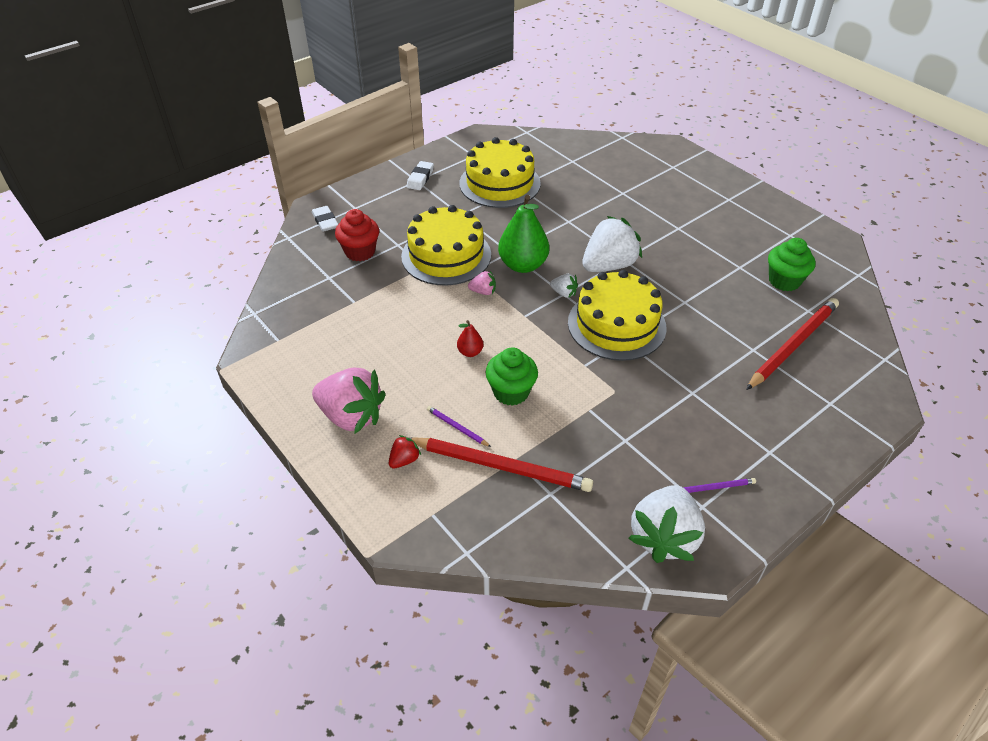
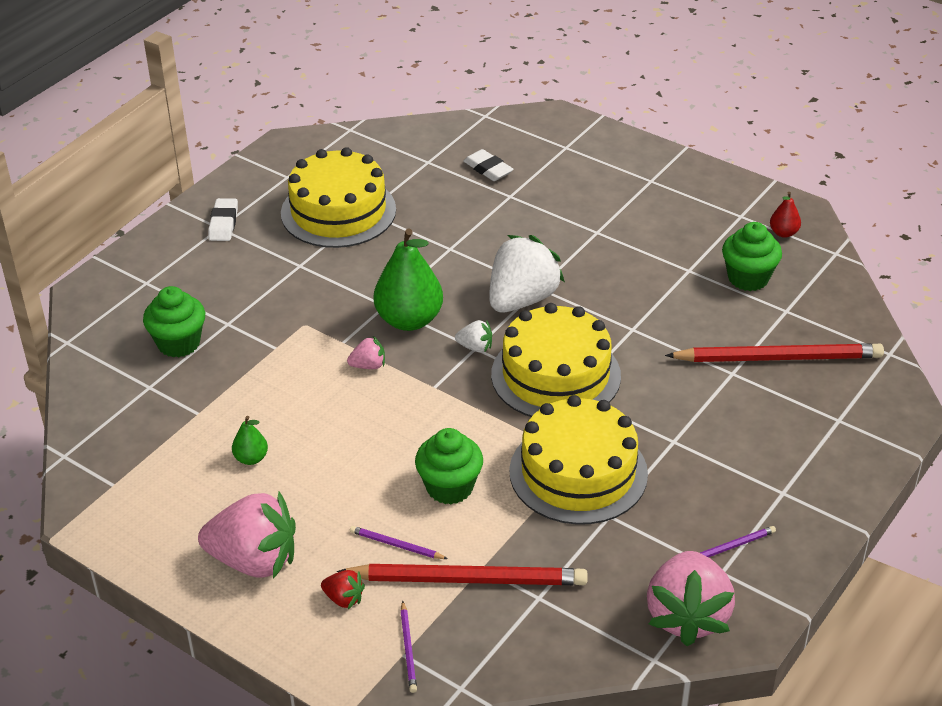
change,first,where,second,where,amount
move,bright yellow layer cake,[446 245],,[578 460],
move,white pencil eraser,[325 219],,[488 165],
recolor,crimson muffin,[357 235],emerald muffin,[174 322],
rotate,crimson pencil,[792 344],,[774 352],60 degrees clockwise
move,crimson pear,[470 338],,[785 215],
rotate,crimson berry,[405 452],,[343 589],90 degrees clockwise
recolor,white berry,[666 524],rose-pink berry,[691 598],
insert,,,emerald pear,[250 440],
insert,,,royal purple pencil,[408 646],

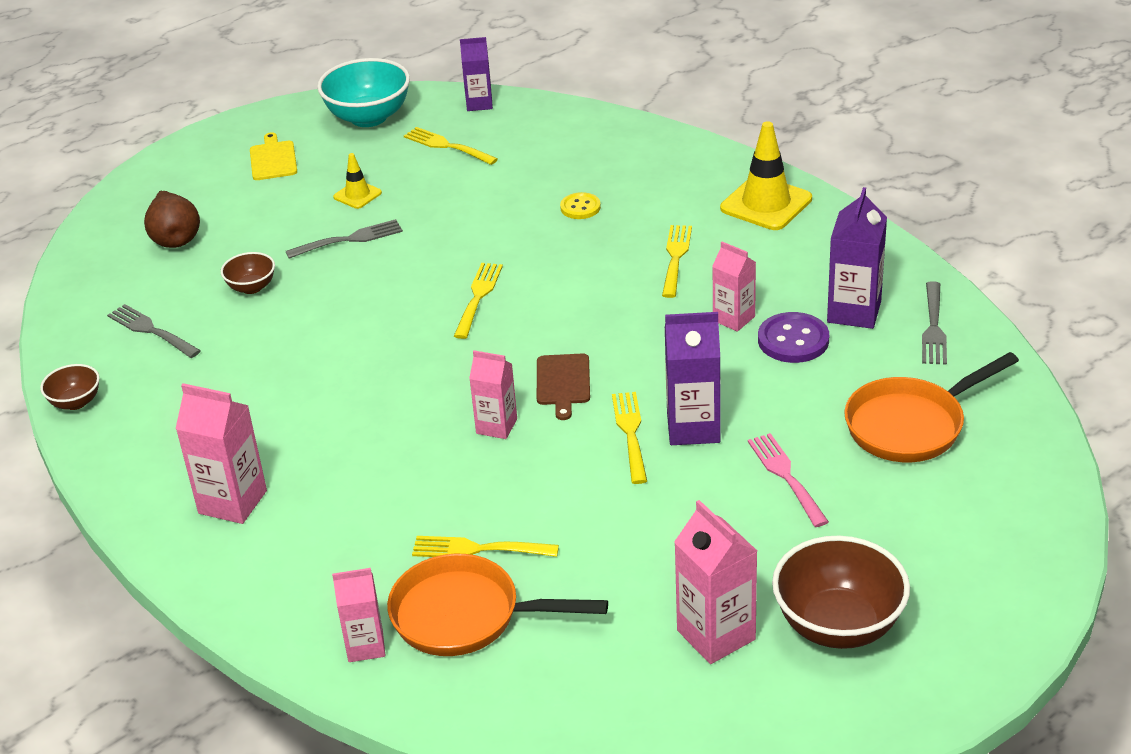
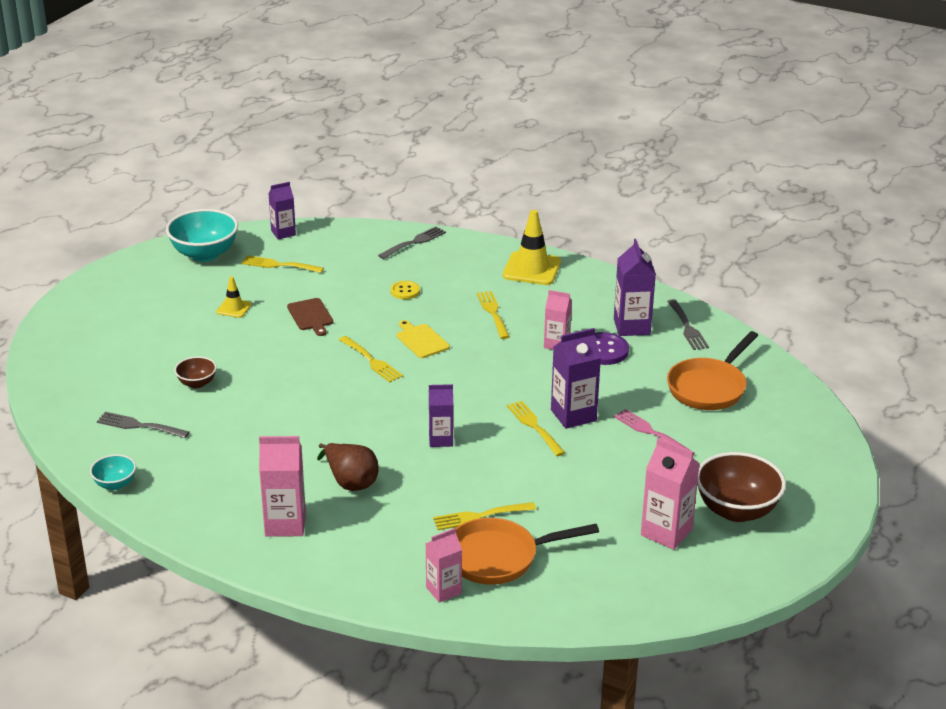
change,first,where,second,where,amount
move,bright yellow chopping board,[273 156],,[423 339],
move,dark brown pear,[172 219],,[348 467],
move,grey table fork,[344 239],,[412 243],
rotate,bright yellow table fork,[478 301],,[371 359],150 degrees clockwise
recolor,rose-pink carton,[493 394],royal purple carton,[441 415],
move,dark brown chopping board,[563 387],,[310 317],
recolor,dark brown deep dish,[70 387],teal deep dish,[113 472],

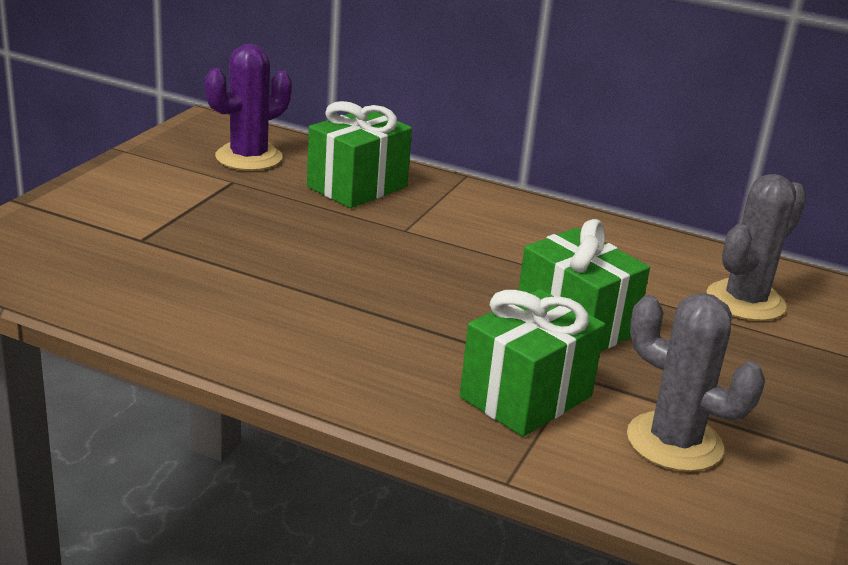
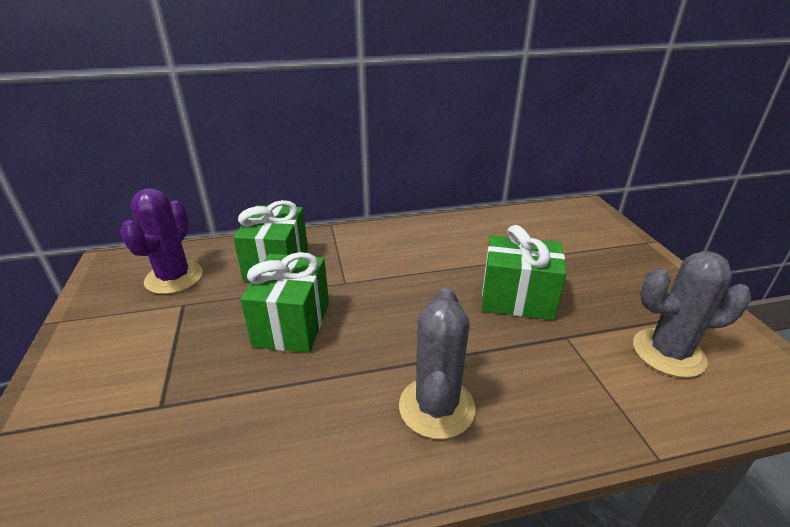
change,first,where,second,where,amount
move,grey prickly plant,[757 247],,[437 363],
move,emerald present,[532 363],,[284 302],

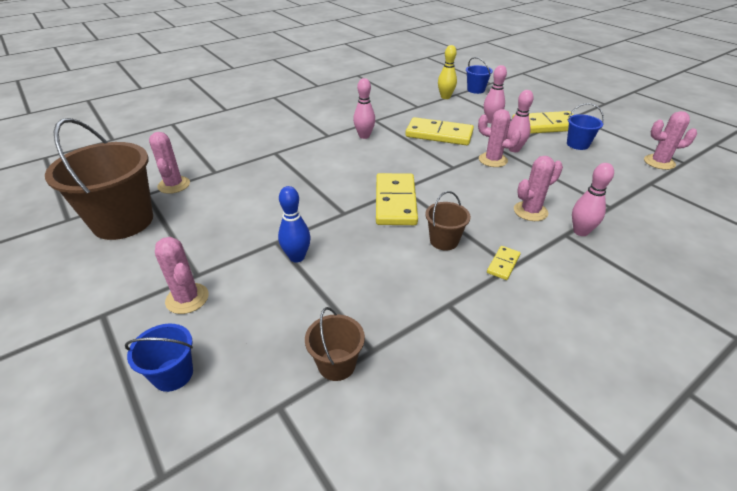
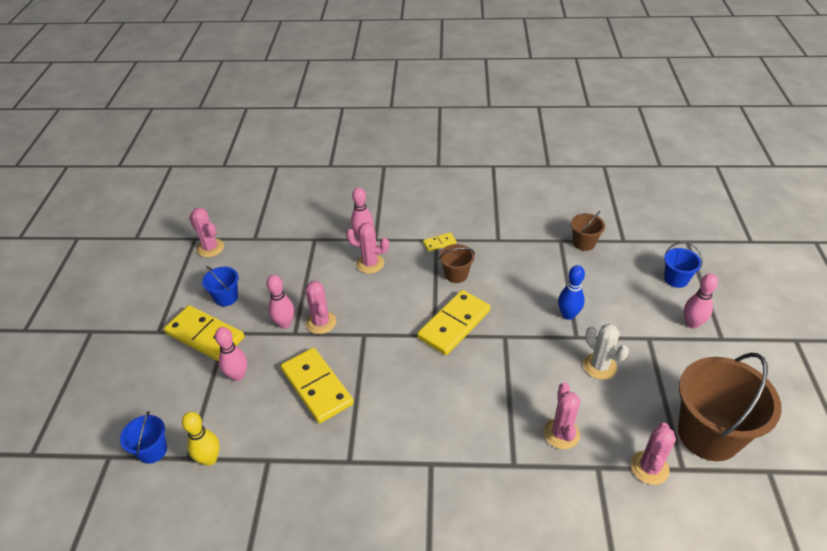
change,first,where,second,where,amount
move,rose-pink bowling pin,[364 108],,[701 301],
move,rose-pink prickly plant,[182 275],,[562 416],
insert,,,white prickly plant,[606 352],

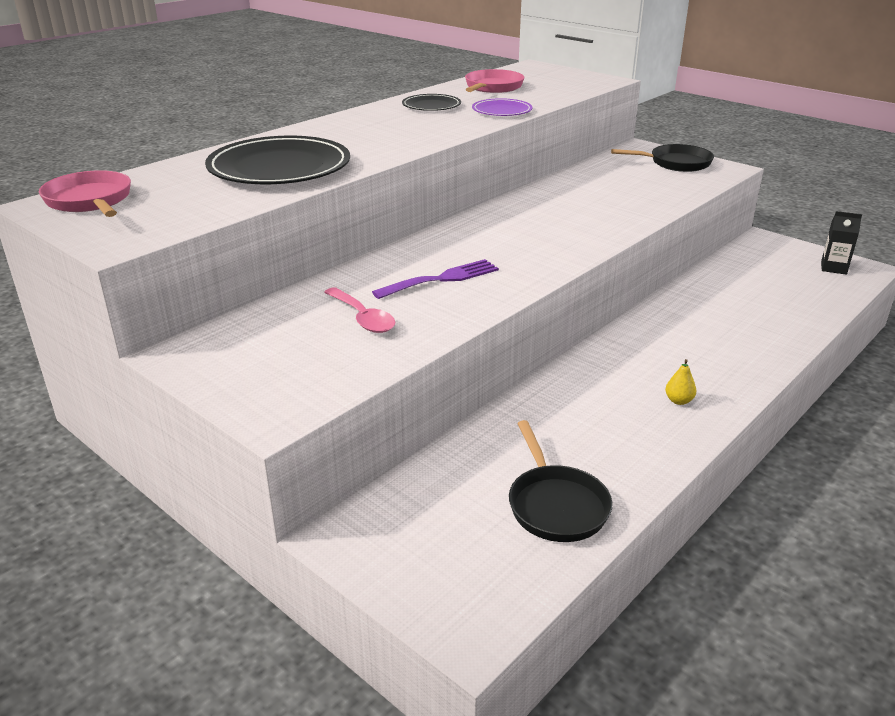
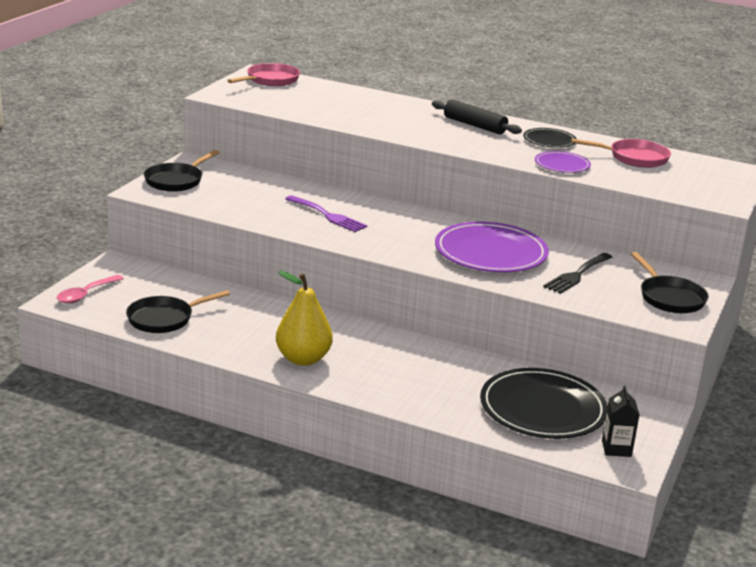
change,first,where,second,where,amount
move,black plate,[277 160],,[544 403],
move,rose-pink tablespoon,[359 310],,[90 289],
resize,bright yellow pear,[680 382],,[304 318],x2.42
insert,,,black dough roller,[477 116],
insert,,,black frying pan,[181 171],
insert,,,royal purple plate,[492 247],
insert,,,black table fork,[577 273],

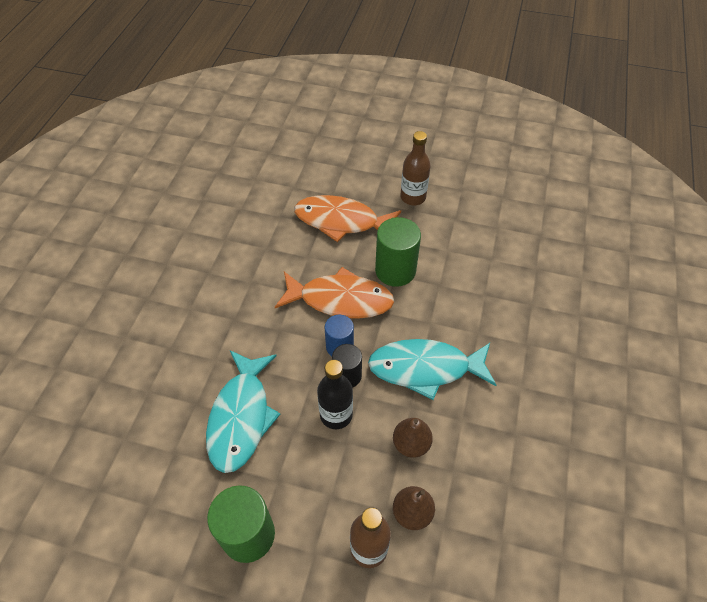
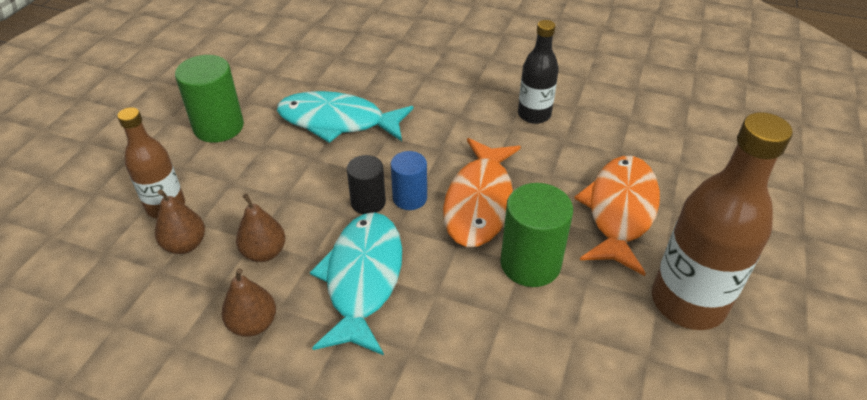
change,first,where,second,where,amount
resize,dark brown bottle,[415 168],,[722 221],x1.69
move,black bottle,[335 394],,[538 72],
insert,,,dark brown pear,[248 302],

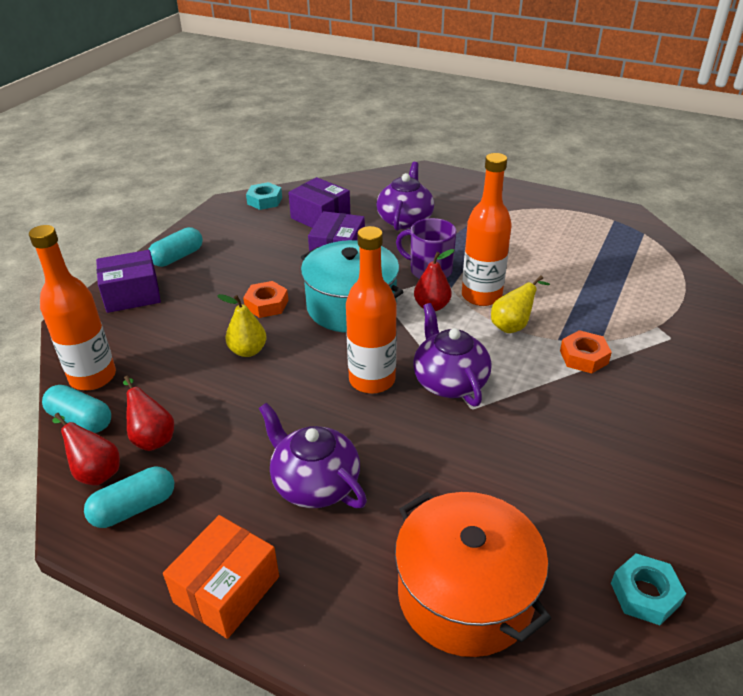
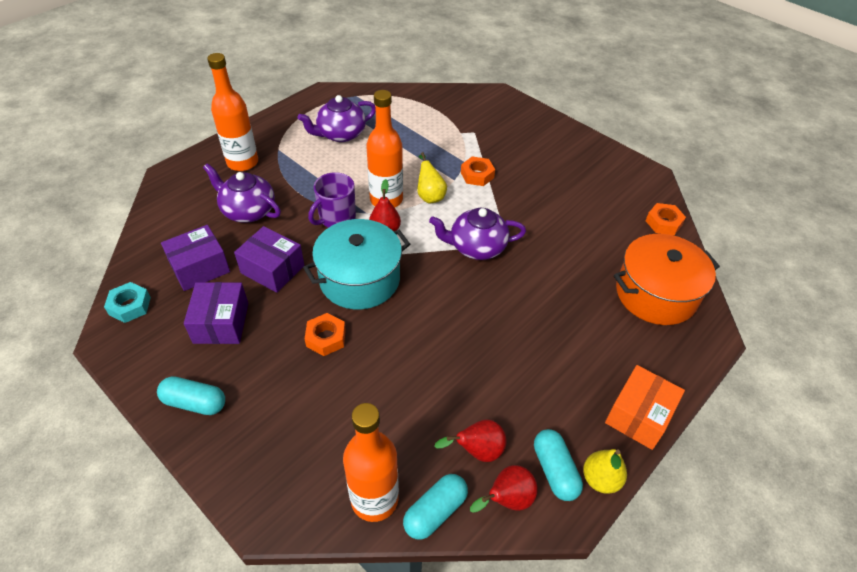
change,first,where,second,where,amount
move,orange-coloured bottle,[371 310],,[232 112],
rotate,teal capsule,[175 247],,[191 395],45 degrees counterclockwise
move,royal purple package,[128 281],,[216 313],
move,bright yellow pear,[241 325],,[605 471],
move,royal purple tea pot,[313 455],,[336 118],
rotate,orange-coloured package,[221 577],,[645 407],75 degrees clockwise
recolor,teal hex nut,[648 589],orange-coloured hex nut,[666 219],

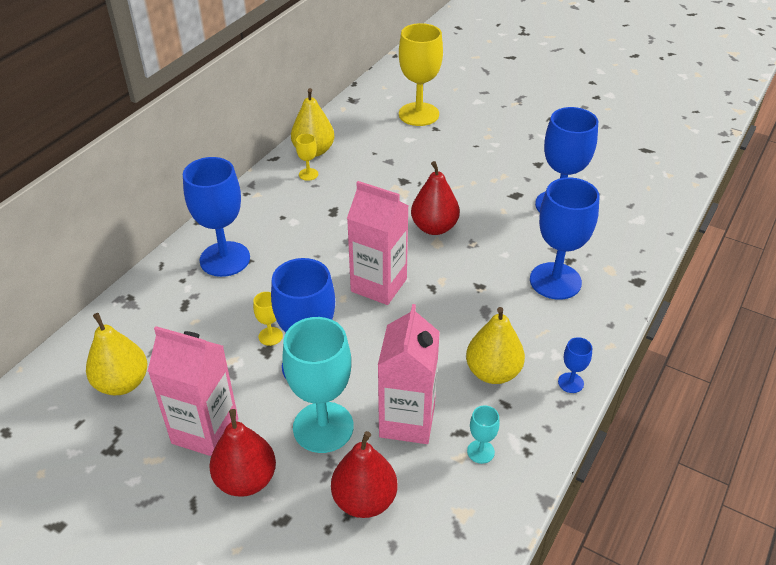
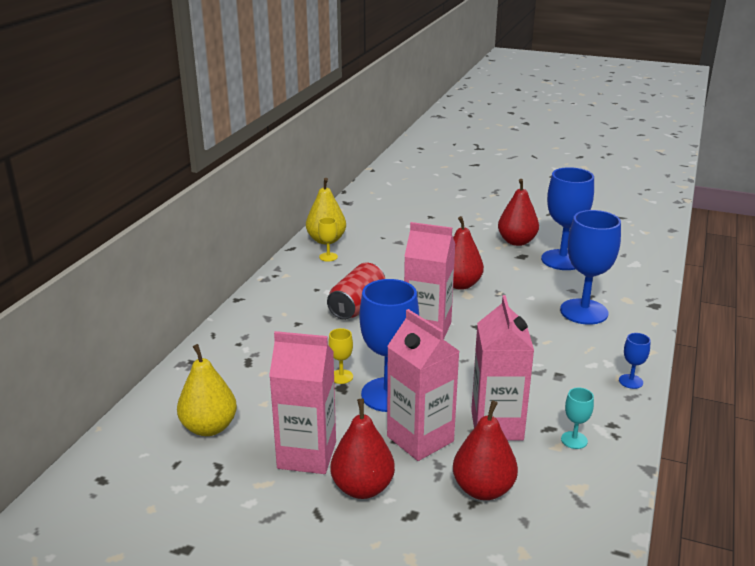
change,first,where,second,where,amount
delete,bright yellow goblet,[421 74],,,
delete,royal blue goblet,[216 217],,,
delete,bright yellow pear,[495 345],,,
replace,teal goblet,[318 385],rose-pink carton,[423 385],
insert,,,crimson pear,[518 212],
insert,,,crimson can,[356 291],

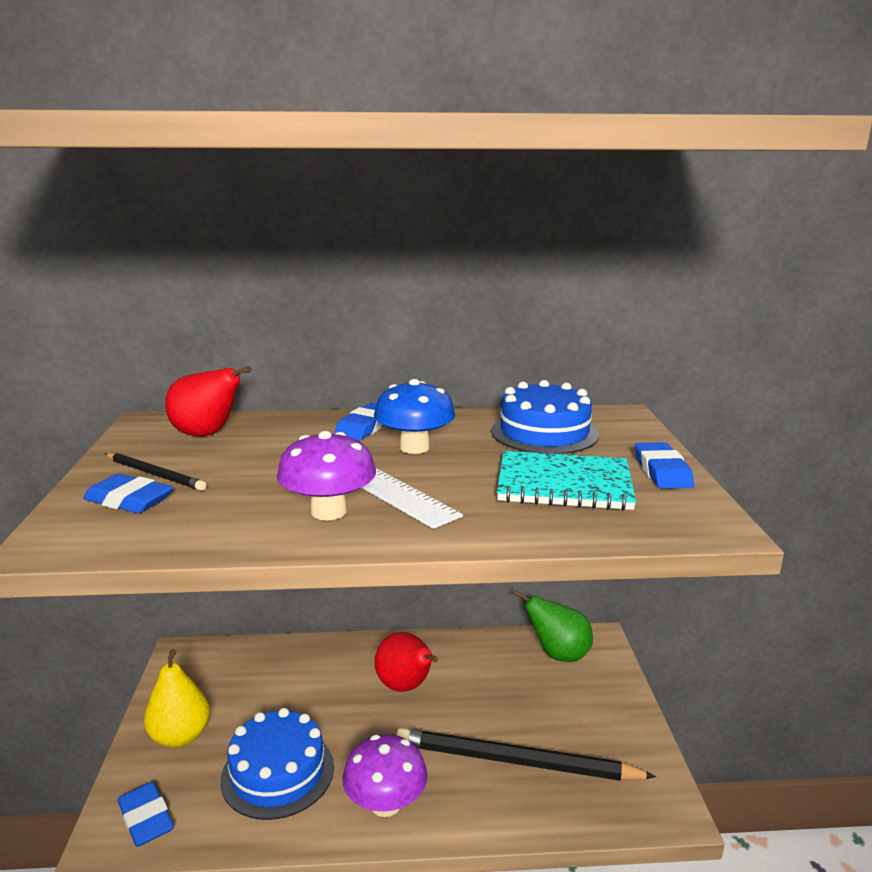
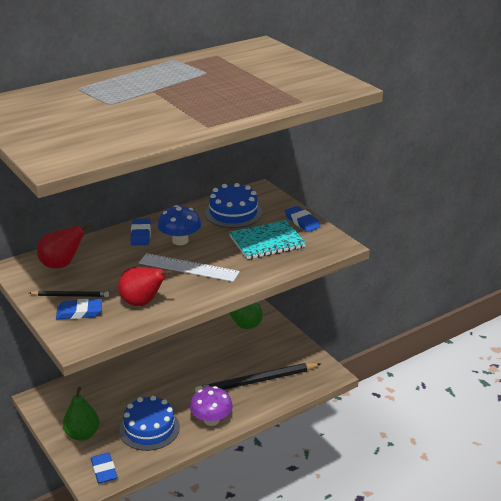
change,first,where,second,where,amount
delete,royal purple mushroom,[326 475],,,
move,crimson pear,[406 662],,[145 286],
recolor,bright yellow pear,[177 698],emerald pear,[81 414],
rotate,royal blue pencil eraser,[146 814],,[104 468],45 degrees clockwise

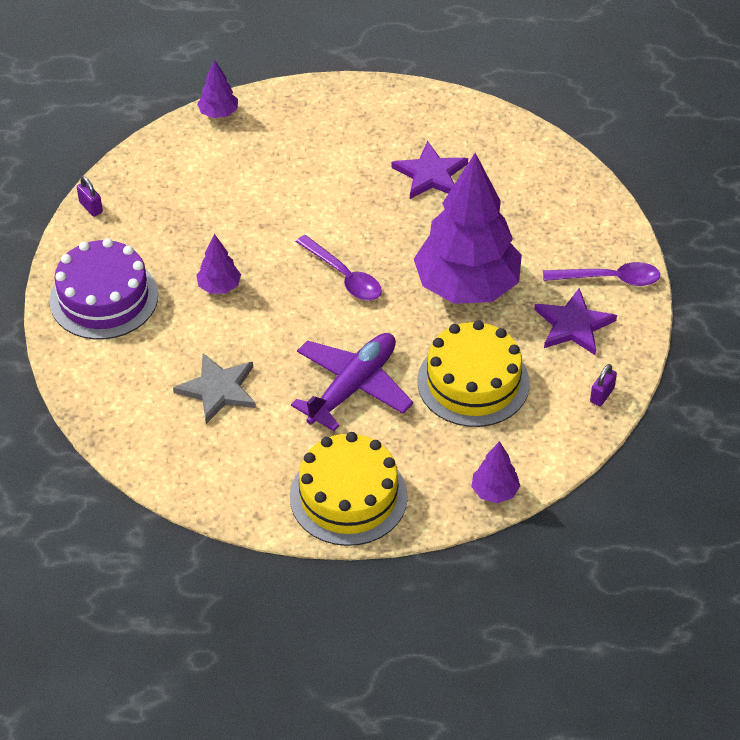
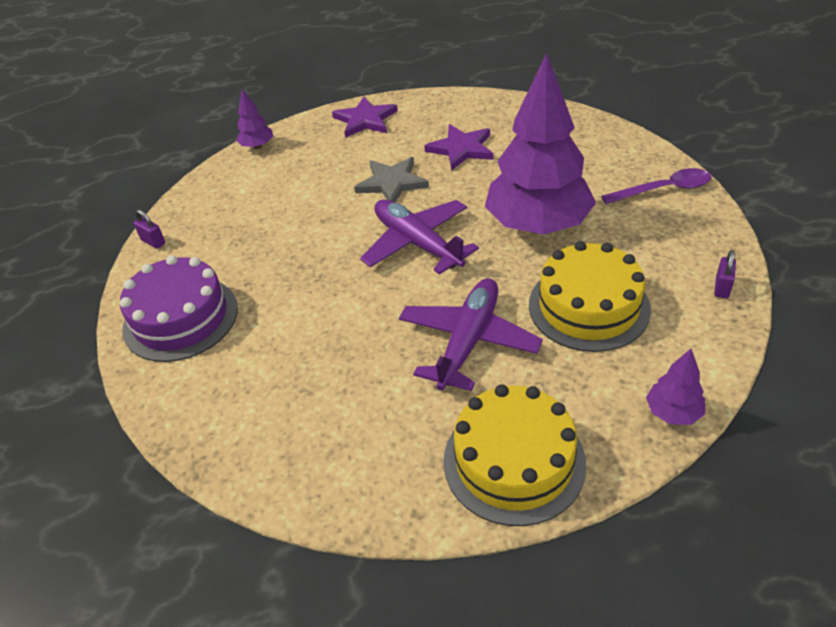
change,first,where,second,where,amount
delete,royal purple fir tree,[218 264],,,
replace,royal purple tablespoon,[339 268],royal purple toy plane,[419 237],
move,royal purple star shape,[575 321],,[365 117],
move,grey star shape,[214 388],,[391 179],

